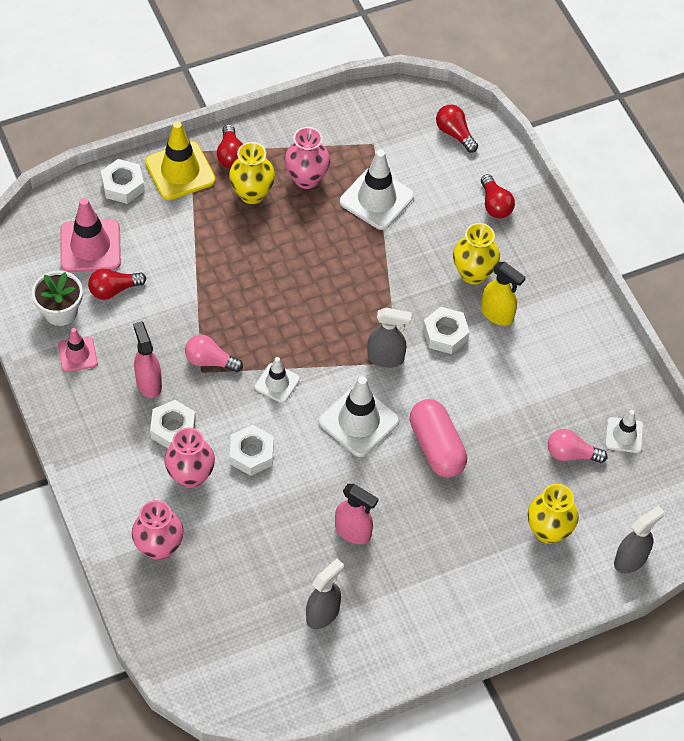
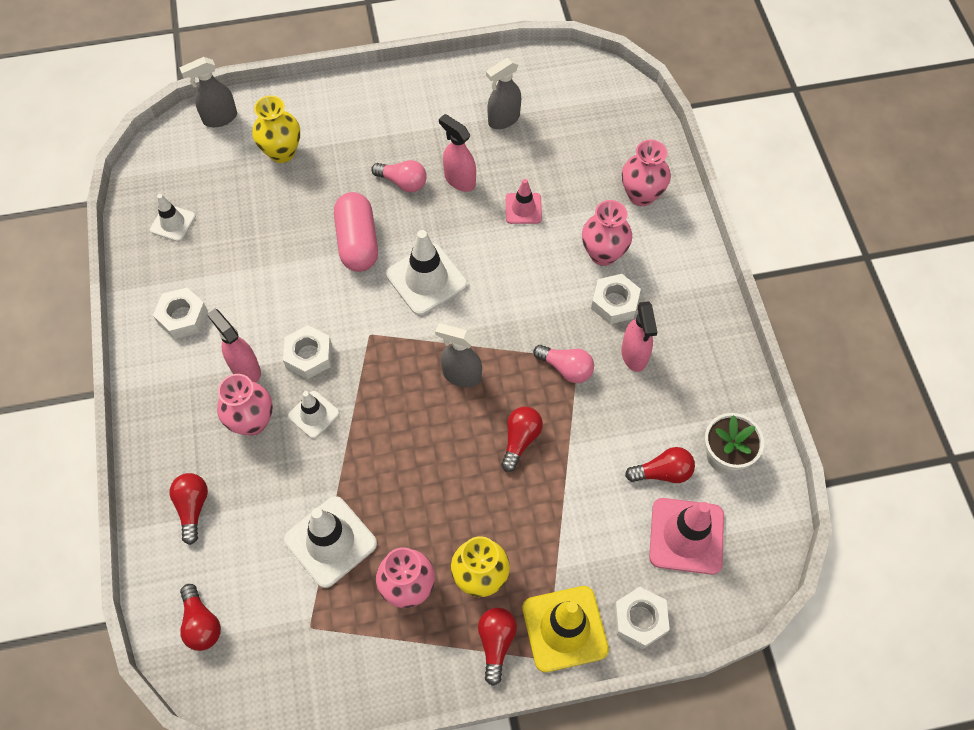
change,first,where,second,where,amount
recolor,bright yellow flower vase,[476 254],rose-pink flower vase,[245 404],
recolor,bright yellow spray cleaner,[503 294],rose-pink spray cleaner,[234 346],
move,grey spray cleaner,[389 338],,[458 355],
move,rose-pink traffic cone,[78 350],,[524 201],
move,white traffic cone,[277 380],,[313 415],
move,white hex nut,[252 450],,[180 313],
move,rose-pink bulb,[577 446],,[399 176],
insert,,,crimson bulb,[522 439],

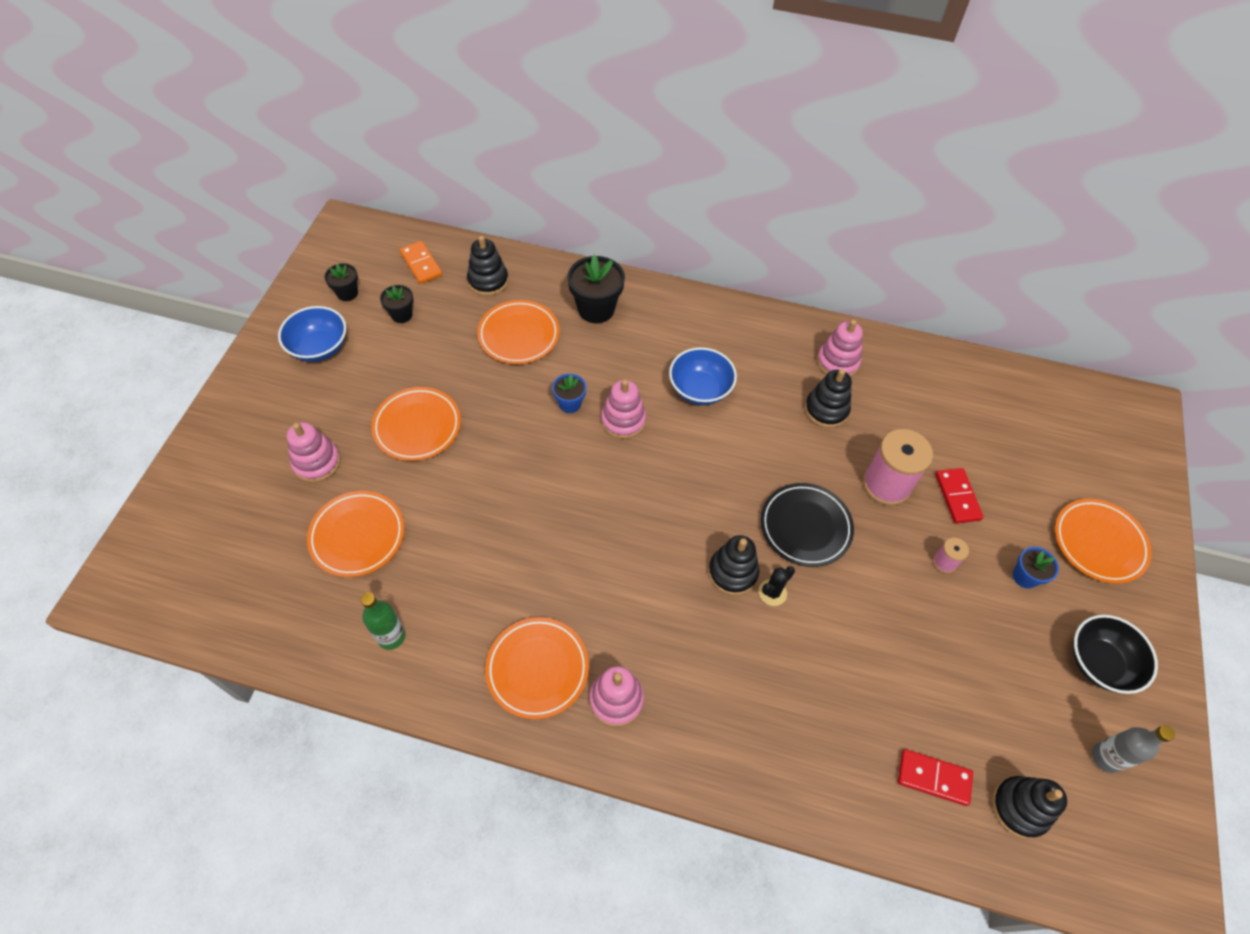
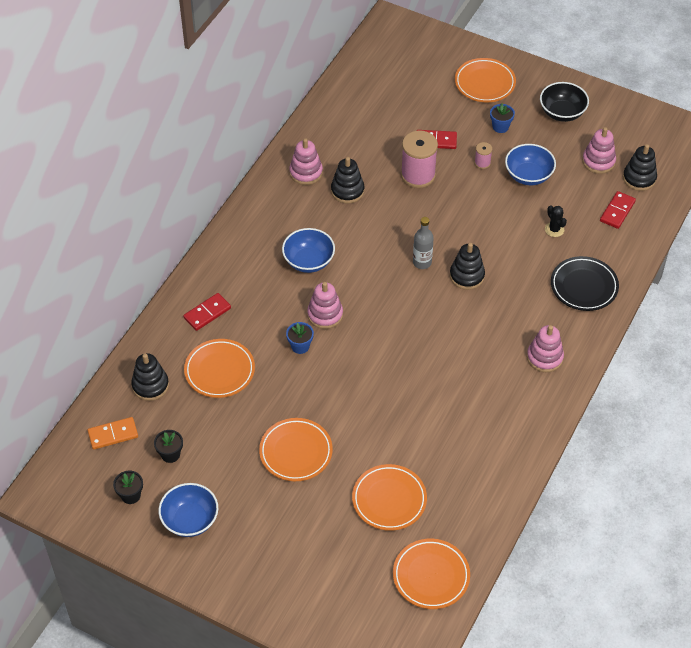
change,first,where,second,where,amount
replace,black plant pot,[596 289],crimson domino tile,[207 312],
move,rose-pink stacking toy,[314 452],,[599 150],
move,black plate,[807 525],,[585 283],
move,black prickly plant,[777 586],,[556 221],
delete,emerald bottle,[383 621],,,
move,orange-coloured plate,[537 668],,[431 574],
move,grey bottle,[1133 749],,[423 243],
insert,,,royal blue deep dish,[530 164],

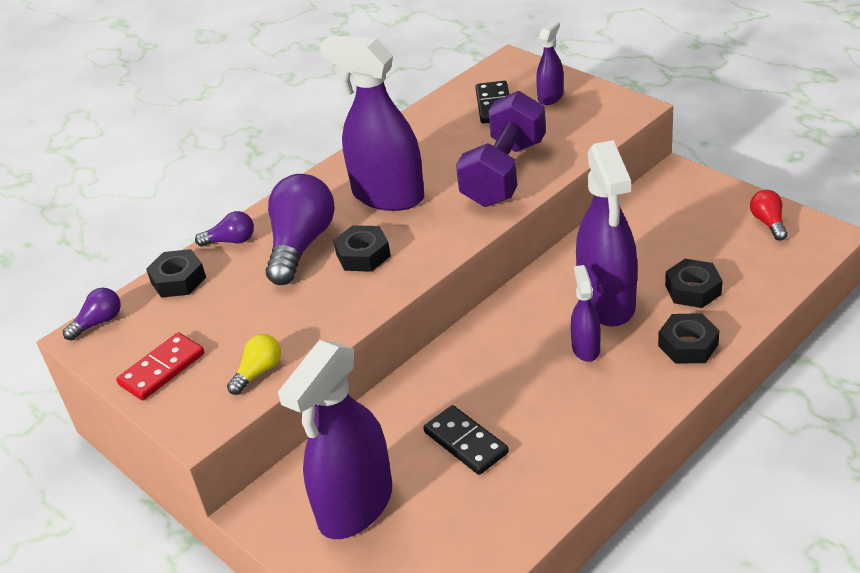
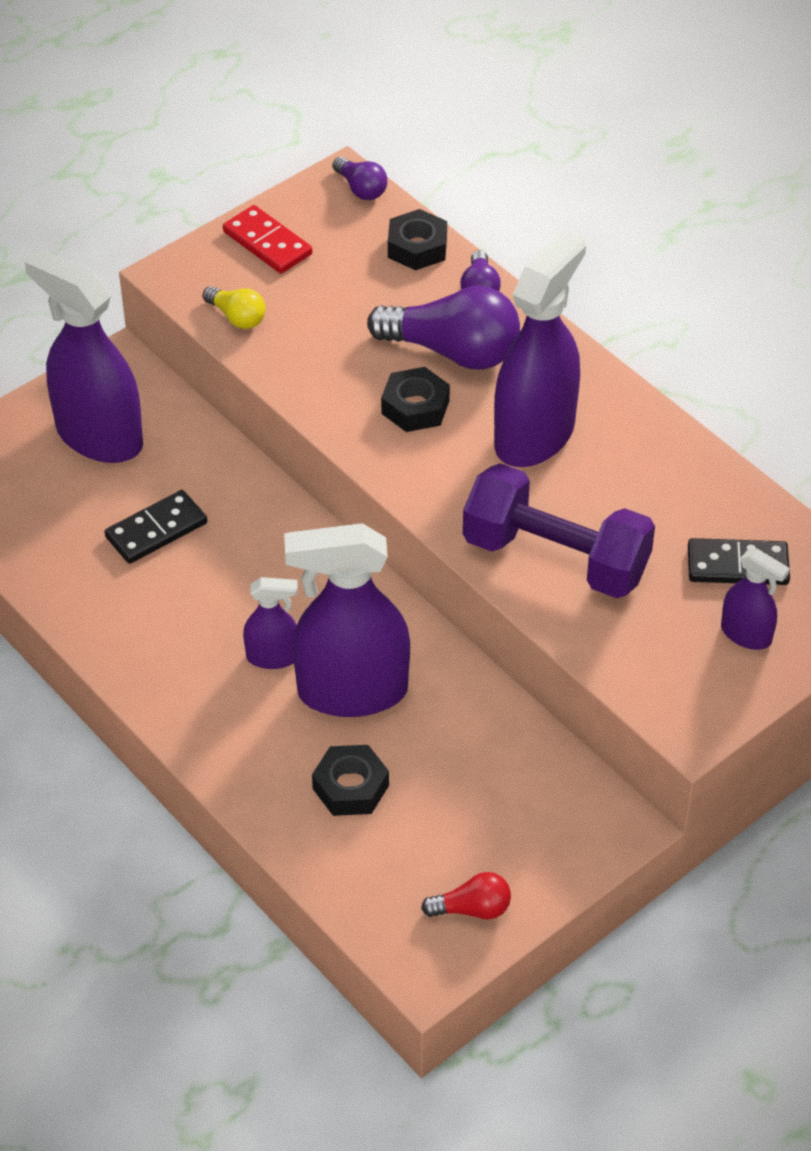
change,first,where,second,where,amount
delete,black hex nut,[689 338],,,

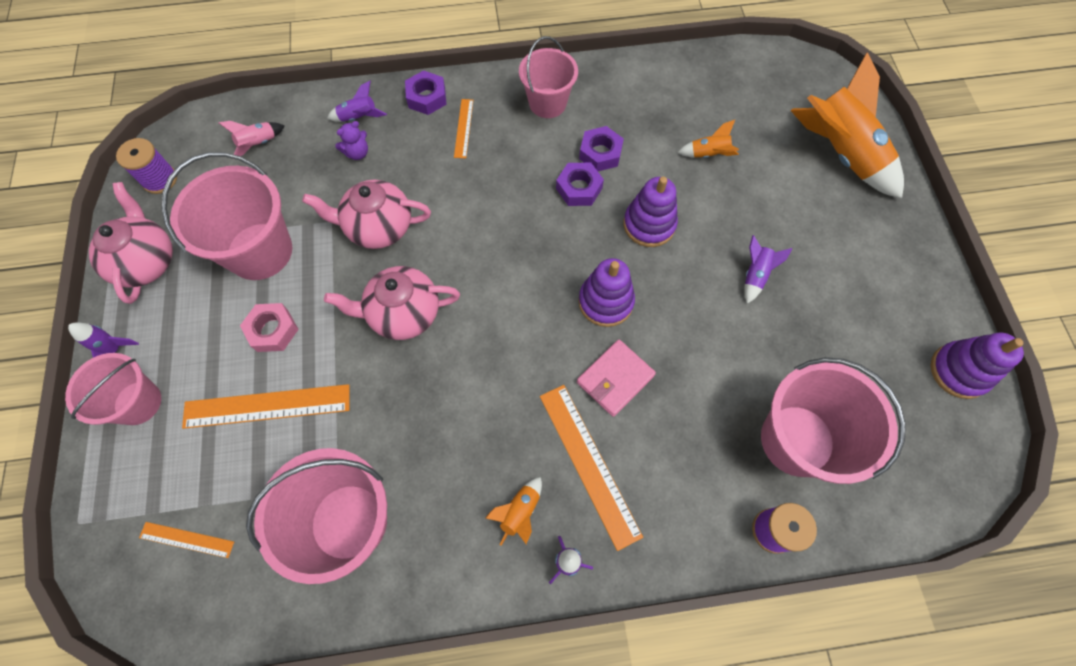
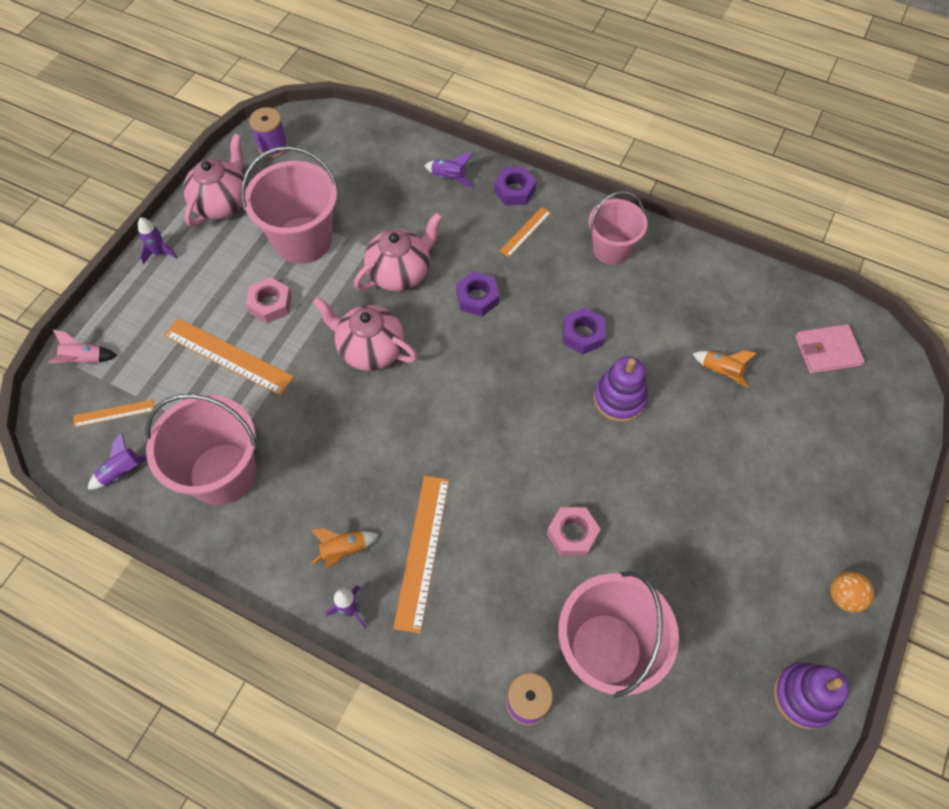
change,first,where,second,where,amount
delete,orange-coloured spaceship,[847 125],,,
move,rose-pink spaceship,[251 138],,[83 347],
delete,royal purple teddy,[351 140],,,
move,royal purple hex nut,[601 148],,[477 293],
rotate,rose-pink tea pot,[366 214],,[398 251],105 degrees clockwise
move,royal purple spaceship,[768 269],,[117 461],
delete,royal purple stacking toy,[606 292],,,
move,rose-pink billfold,[616 378],,[830 349],
delete,rose-pink pail,[113 389],,,
rotate,orange-coloured straightedge,[186 540],,[114 413],60 degrees counterclockwise
insert,,,rose-pink hex nut,[573 531],
insert,,,orange-coloured sphere,[852 592],

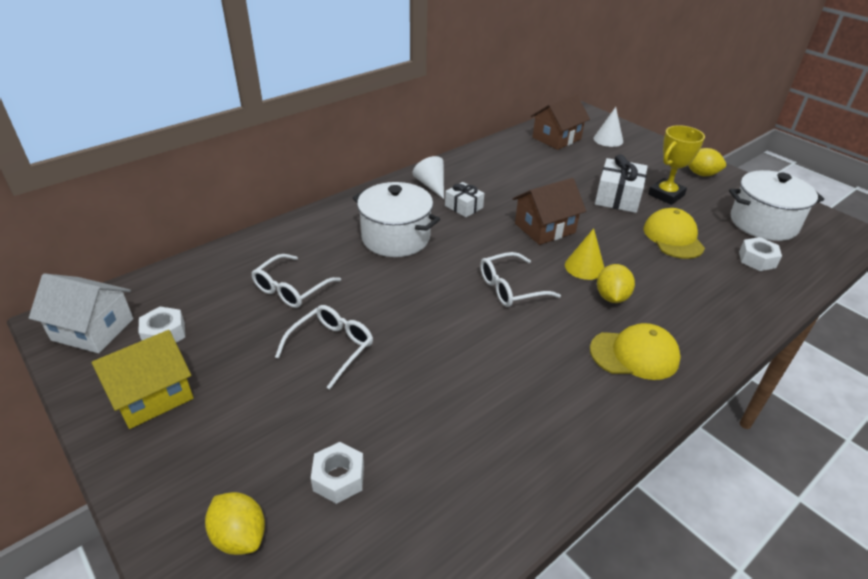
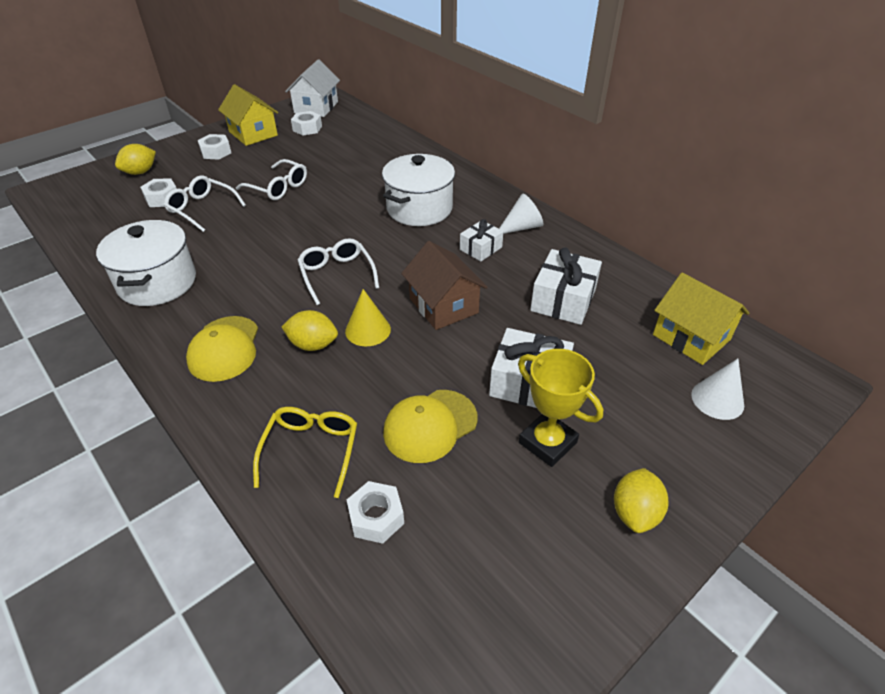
change,first,where,second,where,amount
recolor,dark brown house,[560 122],bright yellow house,[701 319],
move,white cooking pot,[776 205],,[146 263],
rotate,bright yellow cap,[674 233],,[430 426],150 degrees clockwise
move,white spectacles,[296 281],,[205 204],
insert,,,white hex nut,[214 146],
insert,,,white present,[566 286],
insert,,,bright yellow spectacles,[305 452],

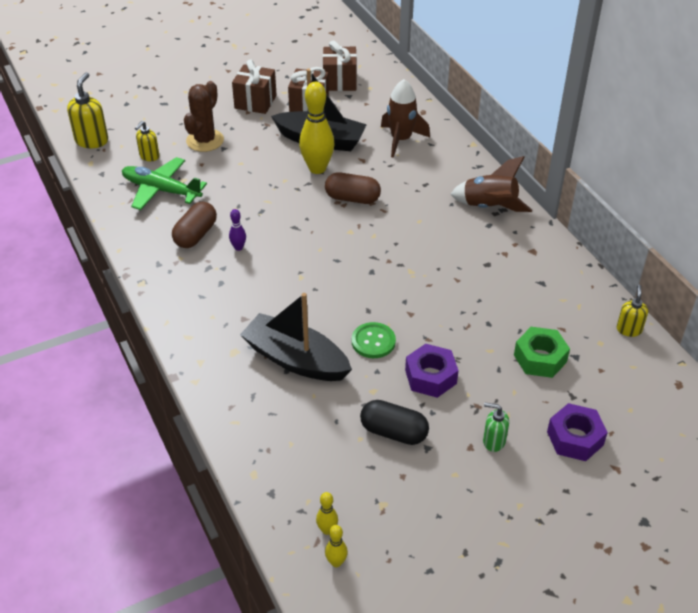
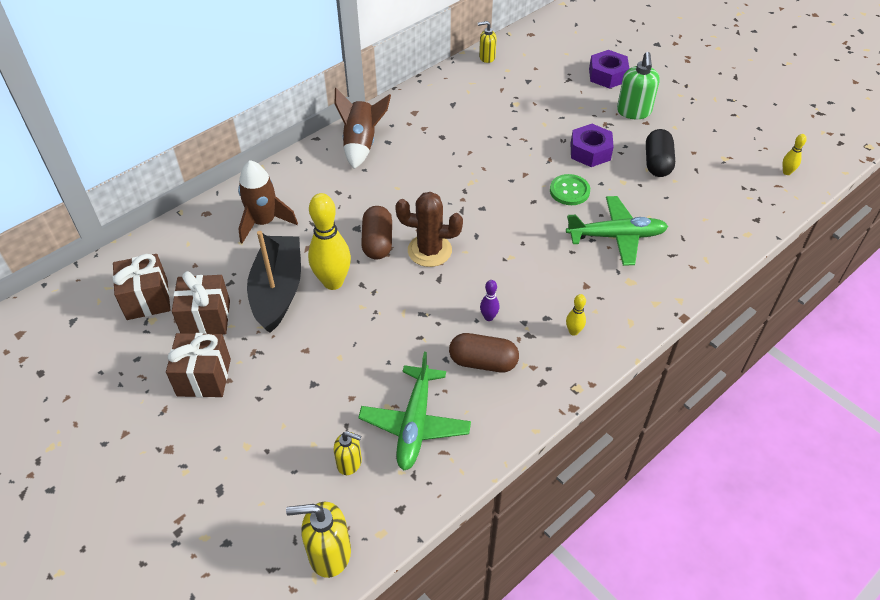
change,first,where,second,where,amount
move,dark brown prickly plant,[204 116],,[429 229],
replace,black sailboat,[296 337],emerald toy plane,[617 231],
delete,emerald hex nut,[542 352],,,
resize,emerald soap pump,[496 427],,[638 85],x1.63
move,bright yellow bowling pin,[327 513],,[576 315],

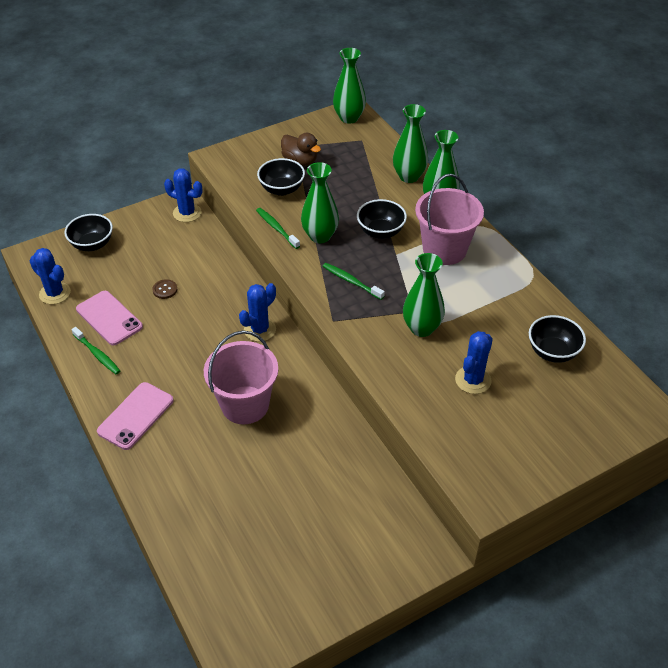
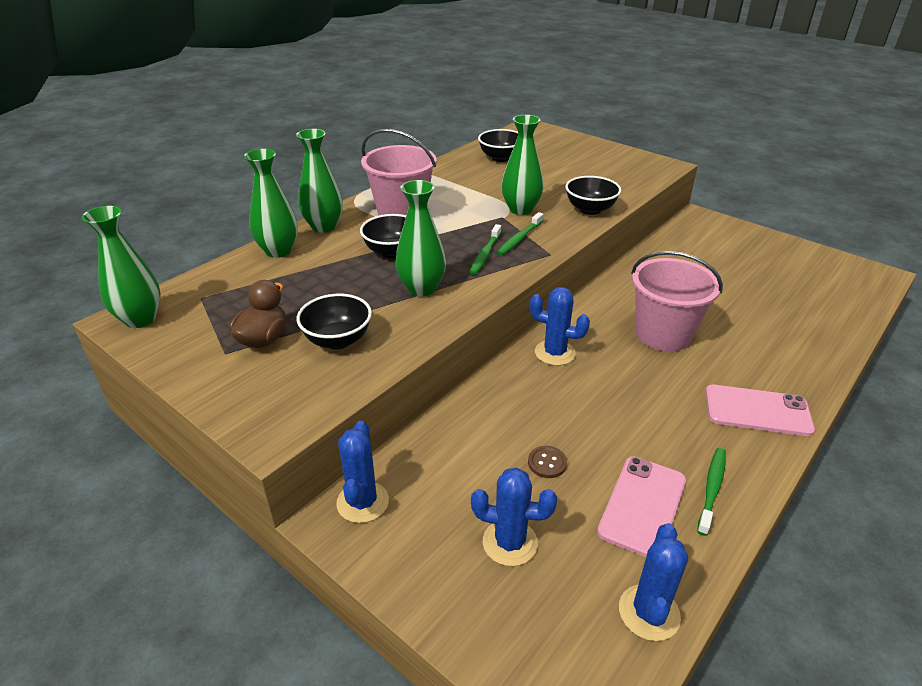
change,first,where,second,where,amount
move,emerald tooth brush,[278 228],,[520 234],
move,black deep dish,[88 232],,[593 195],
move,royal blue prickly plant,[474 362],,[514 517],

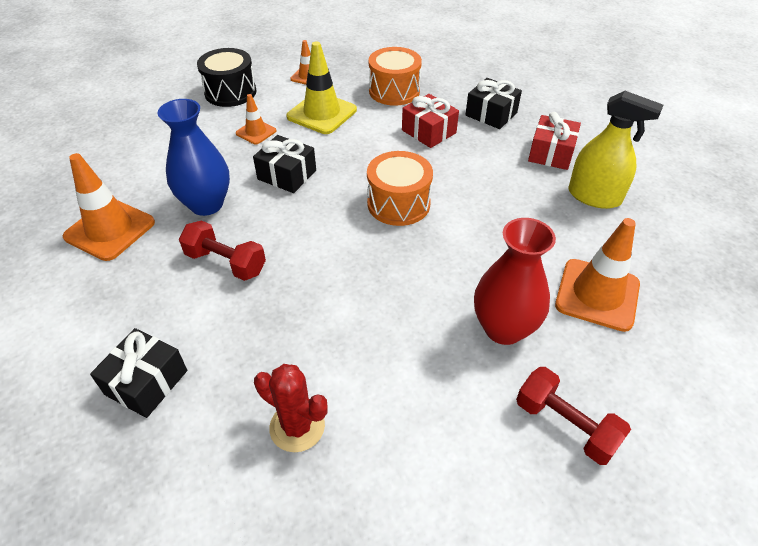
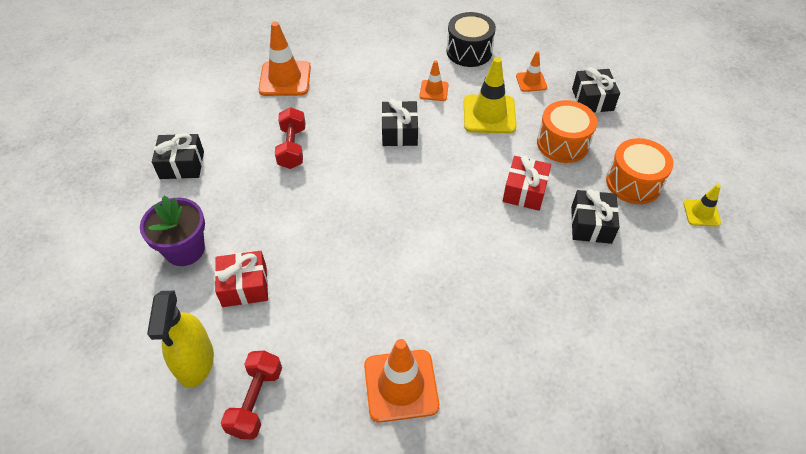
change,first,where,second,where,amount
move,bright yellow spray cleaner,[615 150],,[180 339],
delete,royal blue flower vase,[193 157],,,
move,crimson present,[554 141],,[241 279],
move,orange-coloured toy drum,[400 188],,[640 171],
delete,crimson flower vase,[515 281],,,
replace,crimson prickly plant,[291 408],royal purple plant pot,[172 231],
insert,,,black present,[596 90],
insert,,,bright yellow traffic cone,[702 205],

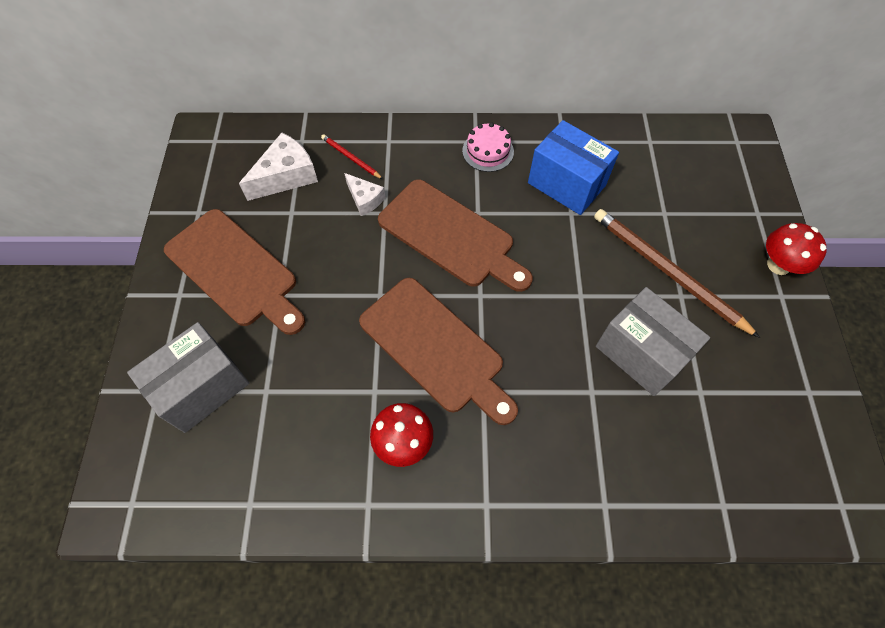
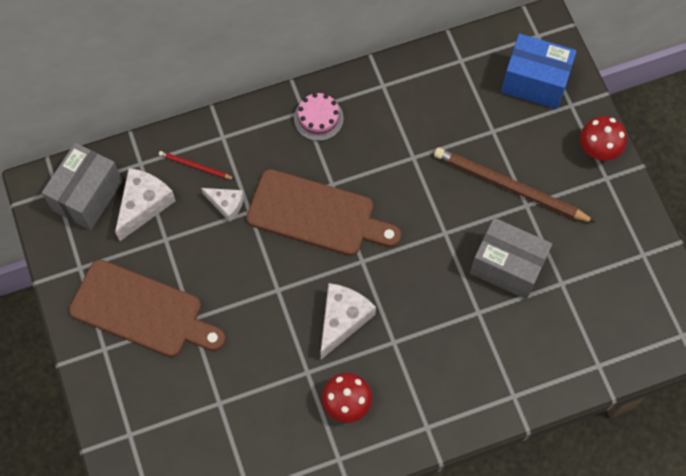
change,first,where,second,where,amount
move,royal blue package,[573 167],,[539 71],
replace,dark brown chopping board,[438 351],white cheese wedge,[348 321],
move,grey package,[188 377],,[82 186],

